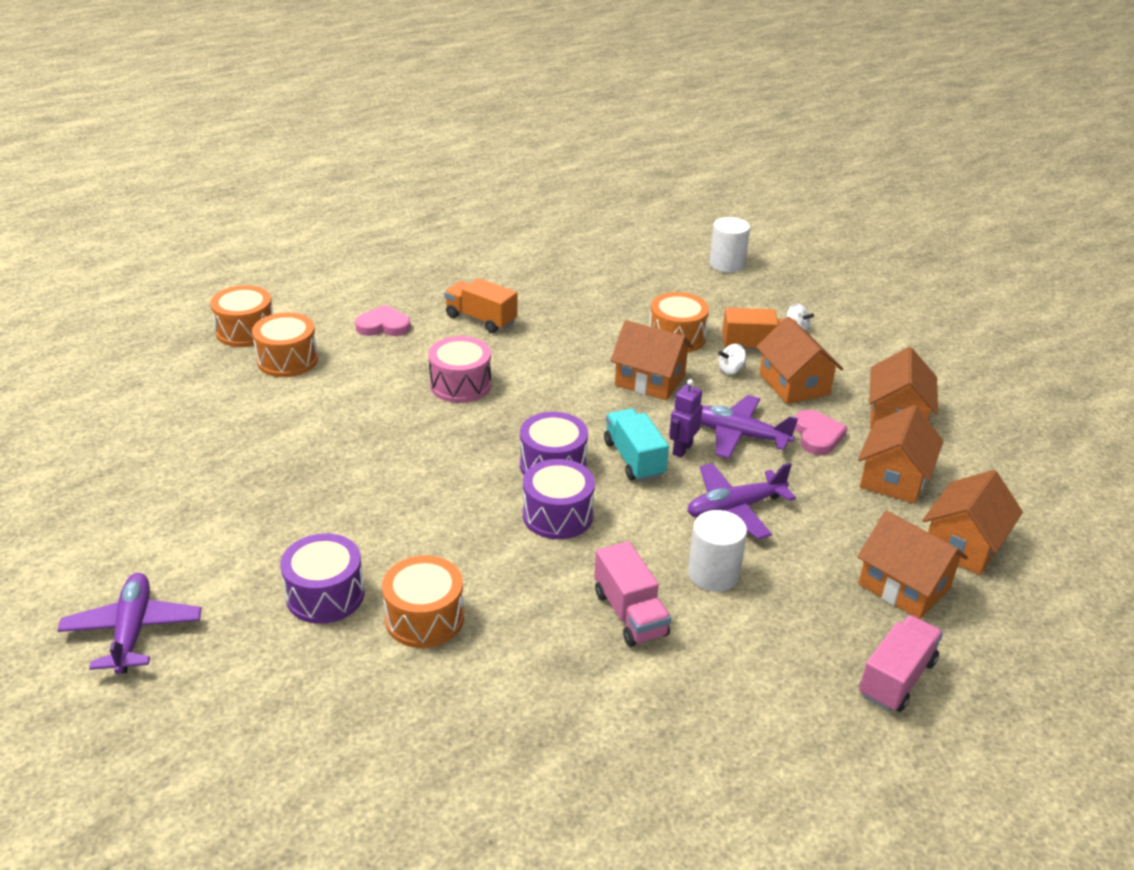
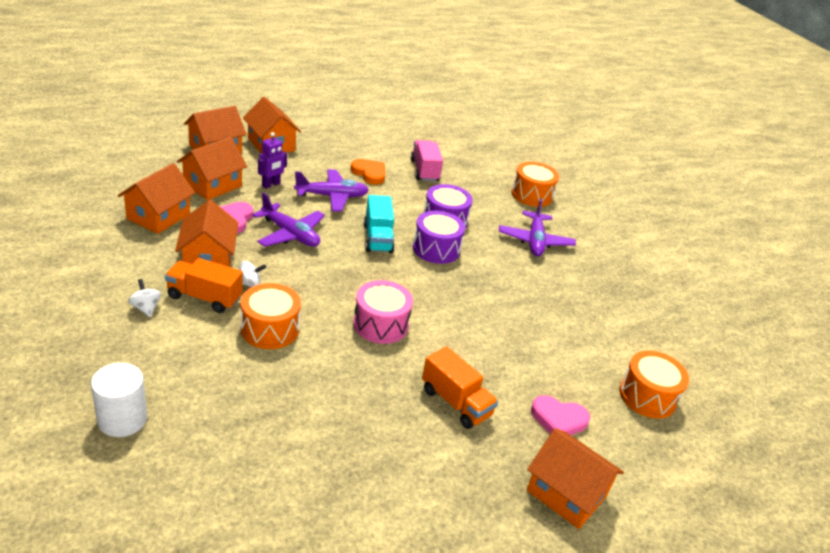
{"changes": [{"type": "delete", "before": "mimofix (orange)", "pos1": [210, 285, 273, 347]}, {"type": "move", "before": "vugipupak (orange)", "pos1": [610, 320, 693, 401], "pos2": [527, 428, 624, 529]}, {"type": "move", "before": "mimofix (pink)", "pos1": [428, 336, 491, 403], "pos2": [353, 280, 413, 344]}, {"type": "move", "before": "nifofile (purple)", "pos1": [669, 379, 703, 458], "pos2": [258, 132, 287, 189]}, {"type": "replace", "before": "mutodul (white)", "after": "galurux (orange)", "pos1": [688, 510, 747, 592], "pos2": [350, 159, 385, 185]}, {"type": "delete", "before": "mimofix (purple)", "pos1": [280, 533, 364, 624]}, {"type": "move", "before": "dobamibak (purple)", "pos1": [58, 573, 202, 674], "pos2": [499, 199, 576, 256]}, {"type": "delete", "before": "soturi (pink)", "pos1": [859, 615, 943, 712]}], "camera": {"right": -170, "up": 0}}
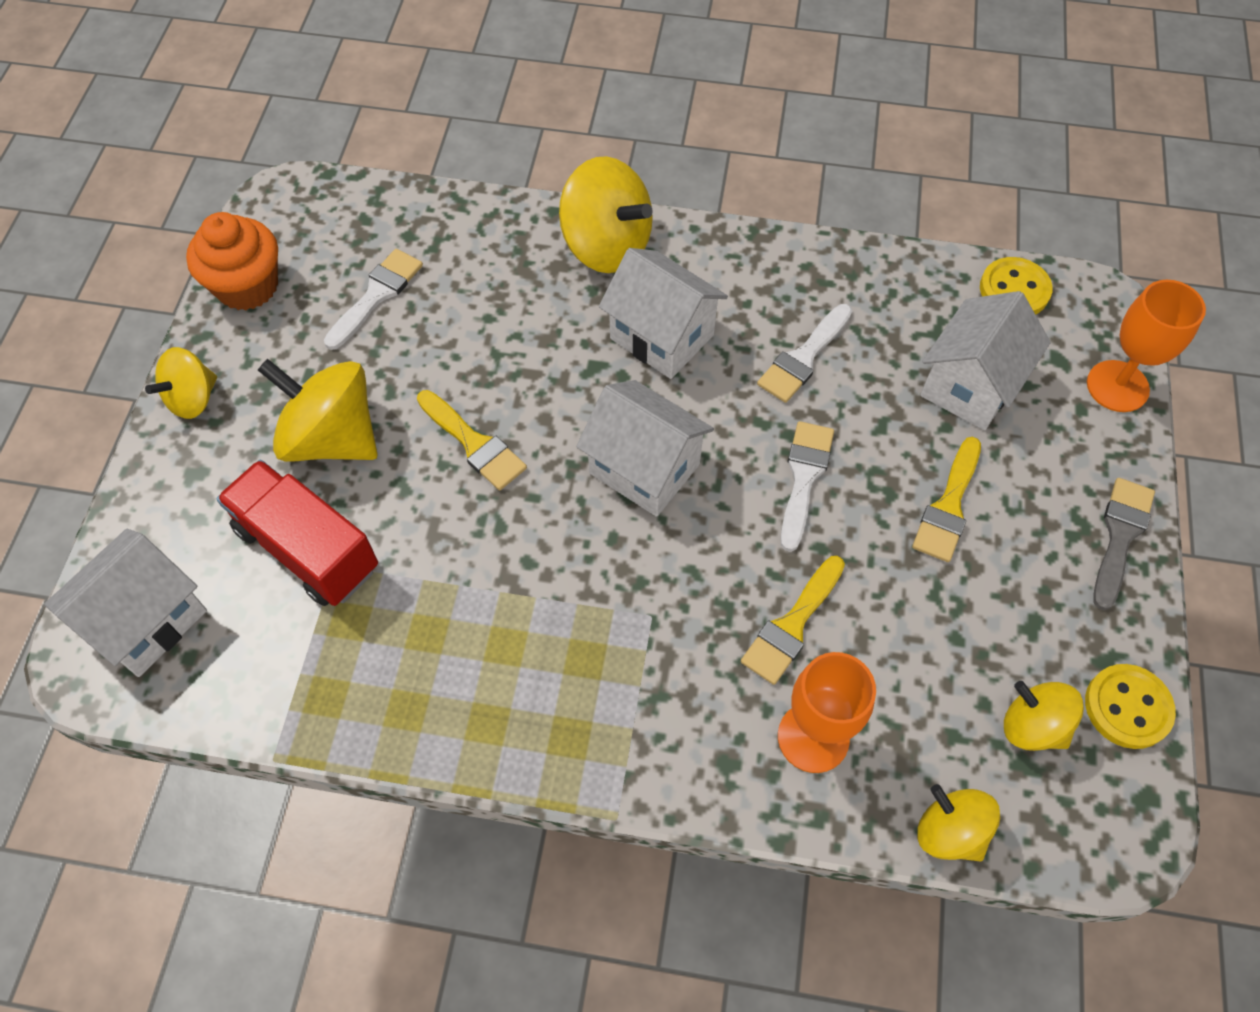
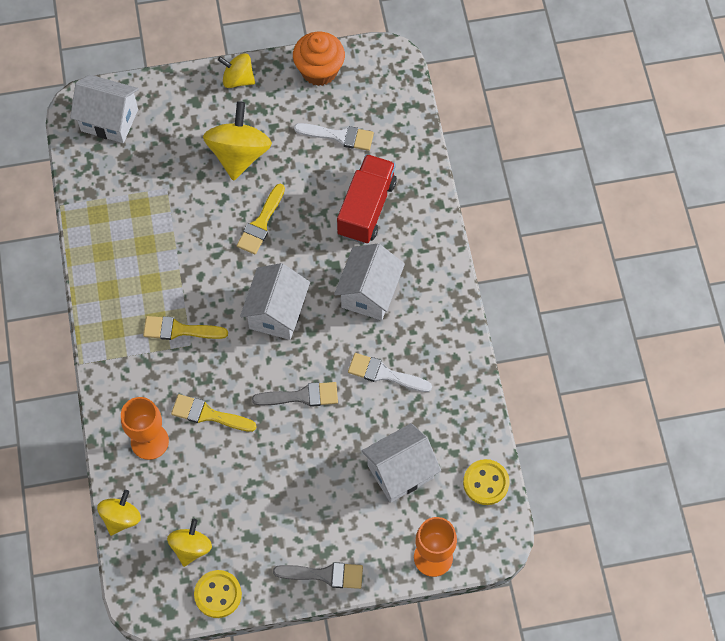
{"changes": [{"type": "delete", "before": "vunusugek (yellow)", "pos1": [559, 156, 653, 273]}, {"type": "rotate", "before": "vugipupak (white)", "pos1": [921, 291, 1051, 430], "pos2": [362, 423, 441, 503], "turn": -45}, {"type": "recolor", "before": "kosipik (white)", "after": "kosipik (grey)", "pos1": [780, 421, 834, 552], "pos2": [252, 382, 338, 407]}, {"type": "move", "before": "kosipik (yellow)", "pos1": [912, 437, 981, 562], "pos2": [143, 316, 228, 340]}, {"type": "move", "before": "soturi (red)", "pos1": [217, 460, 378, 606], "pos2": [337, 154, 397, 244]}], "camera": {"right": 70, "up": 5}}
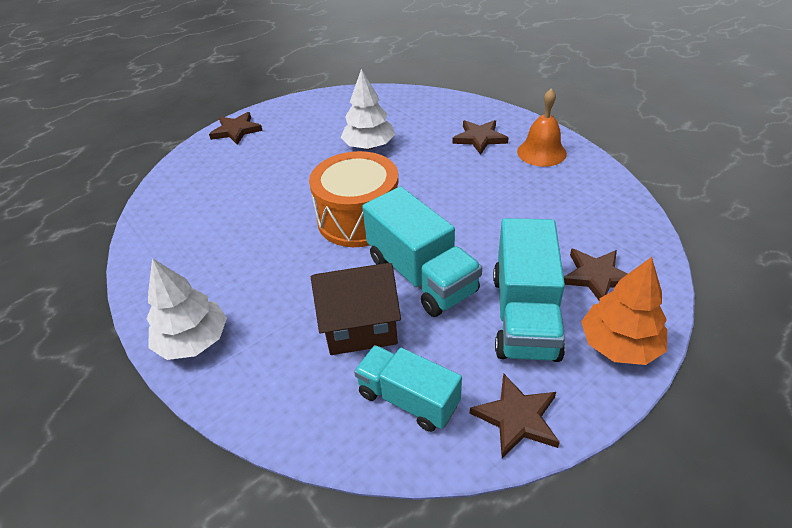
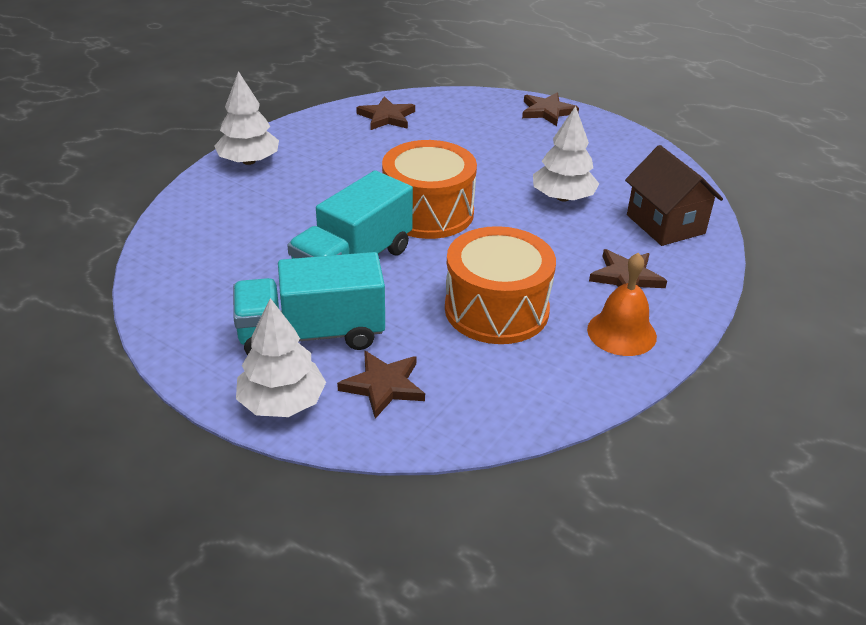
{"changes": [{"type": "recolor", "before": "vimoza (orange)", "after": "vimoza (white)", "pos1": [581, 257, 667, 365], "pos2": [236, 298, 326, 417]}, {"type": "move", "before": "vugipupak (brown)", "pos1": [311, 263, 401, 355], "pos2": [625, 145, 723, 246]}, {"type": "delete", "before": "soturi (turquoise)", "pos1": [354, 345, 462, 432]}, {"type": "move", "before": "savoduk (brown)", "pos1": [470, 373, 560, 458], "pos2": [356, 96, 415, 130]}, {"type": "insert", "after": "mimofix (orange)", "pos2": [445, 226, 556, 344]}], "camera": {"right": 70, "up": -5}}
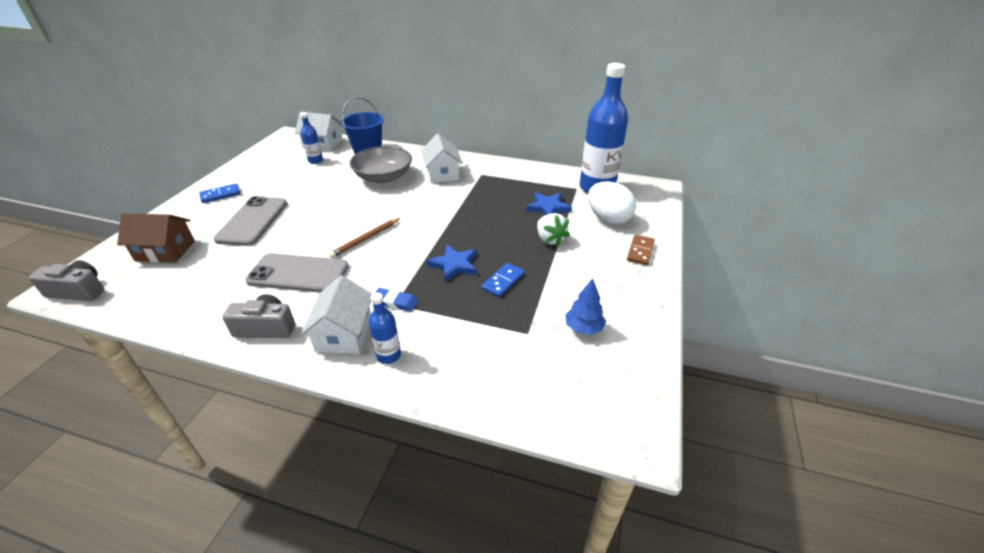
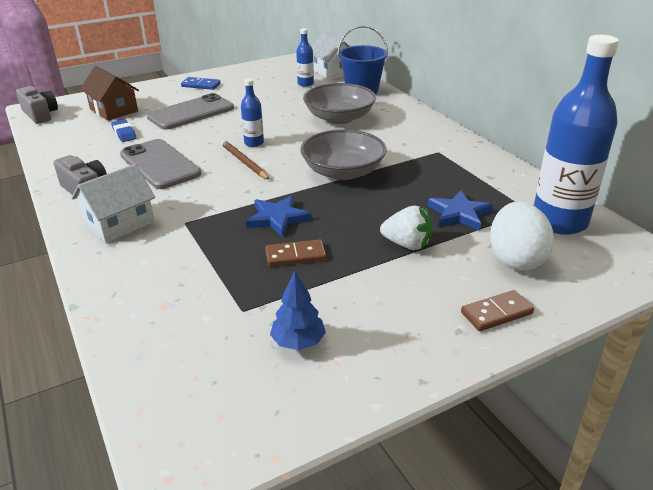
{"changes": [{"type": "delete", "before": "vugipupak (white)", "pos1": [421, 133, 463, 183]}, {"type": "rotate", "before": "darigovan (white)", "pos1": [537, 213, 570, 246], "pos2": [380, 206, 432, 250], "turn": -90}, {"type": "rotate", "before": "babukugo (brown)", "pos1": [329, 218, 400, 258], "pos2": [221, 140, 270, 180], "turn": 60}, {"type": "recolor", "before": "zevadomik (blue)", "after": "zevadomik (brown)", "pos1": [481, 263, 525, 297], "pos2": [265, 240, 326, 267]}, {"type": "move", "before": "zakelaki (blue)", "pos1": [375, 288, 418, 312], "pos2": [111, 119, 137, 142]}, {"type": "move", "before": "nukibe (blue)", "pos1": [368, 293, 401, 364], "pos2": [241, 78, 264, 147]}, {"type": "insert", "after": "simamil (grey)", "pos2": [300, 129, 386, 180]}], "camera": {"right": 45, "up": -5}}
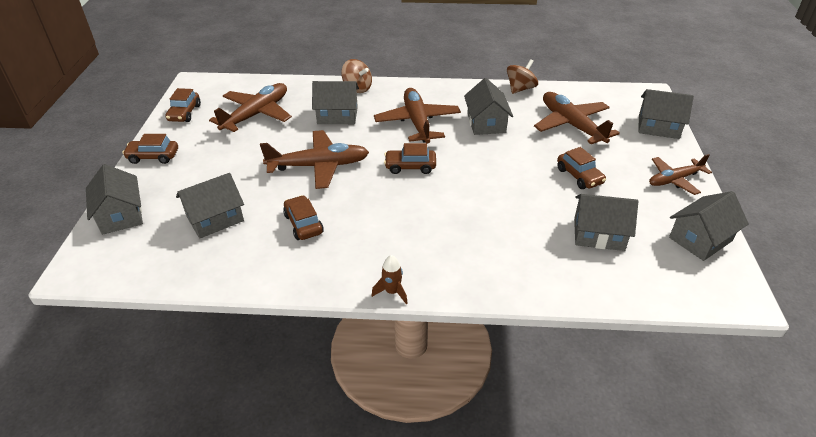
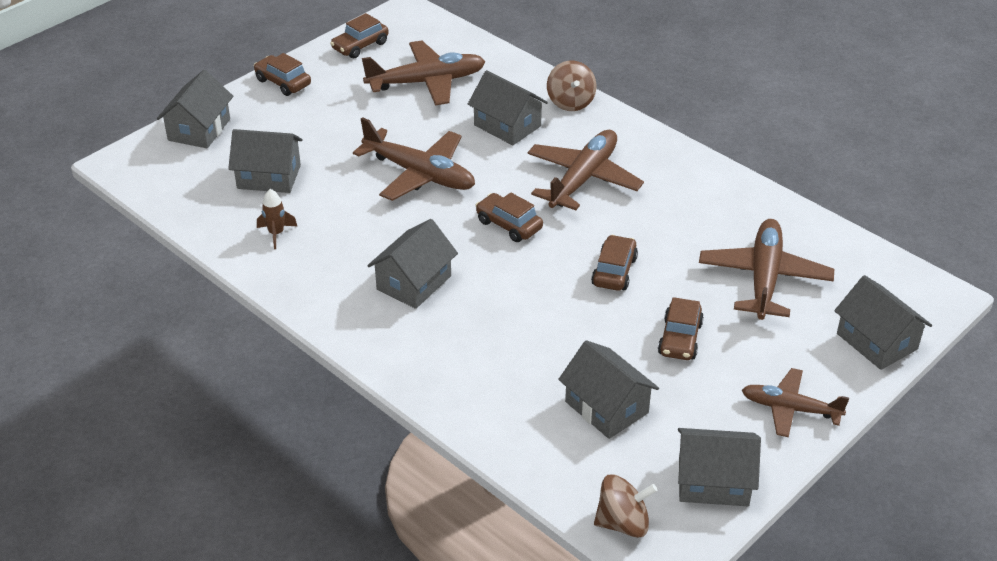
{"changes": [{"type": "move", "before": "vunusugek (brown)", "pos1": [507, 59, 538, 94], "pos2": [594, 474, 657, 538]}, {"type": "move", "before": "vugipupak (grey)", "pos1": [464, 78, 513, 135], "pos2": [367, 219, 458, 309]}, {"type": "move", "before": "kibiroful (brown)", "pos1": [283, 195, 324, 240], "pos2": [591, 235, 638, 291]}, {"type": "move", "before": "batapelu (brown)", "pos1": [372, 255, 408, 304], "pos2": [257, 189, 297, 249]}], "camera": {"right": 40, "up": 0}}
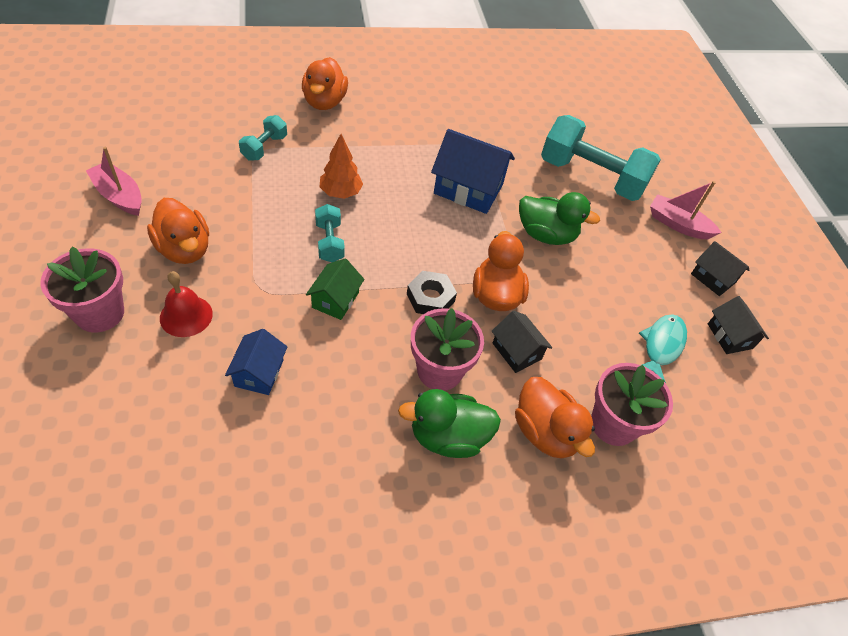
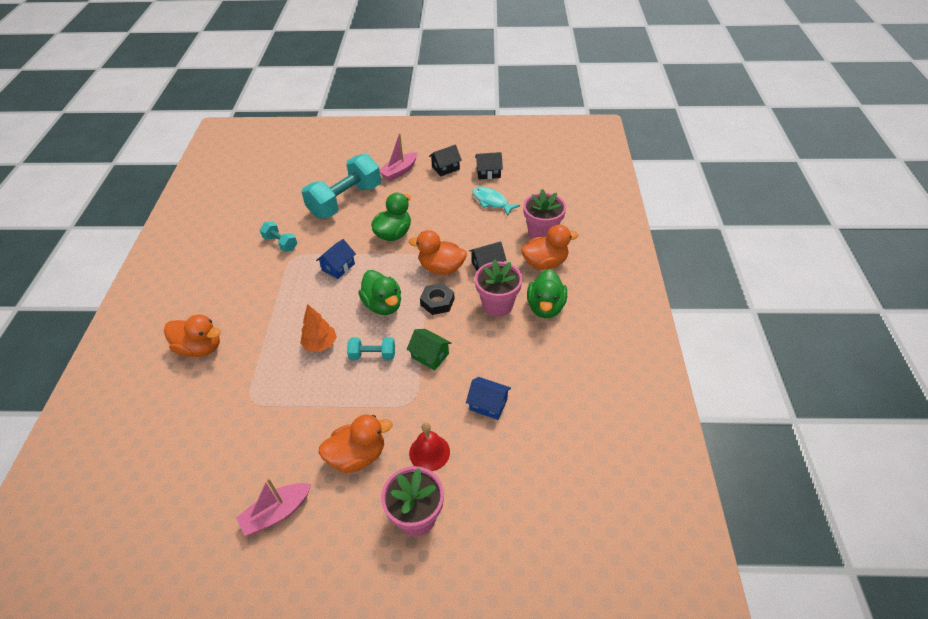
{"changes": [{"type": "move", "before": "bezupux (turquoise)", "pos1": [239, 115, 287, 161], "pos2": [260, 222, 297, 252]}, {"type": "resize", "before": "vugipupak (blue)", "pos1": [431, 129, 515, 214], "pos2": [316, 239, 356, 279], "scale": 0.58}, {"type": "insert", "after": "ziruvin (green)", "pos2": [358, 270, 401, 315]}], "camera": {"right": -70, "up": -5}}
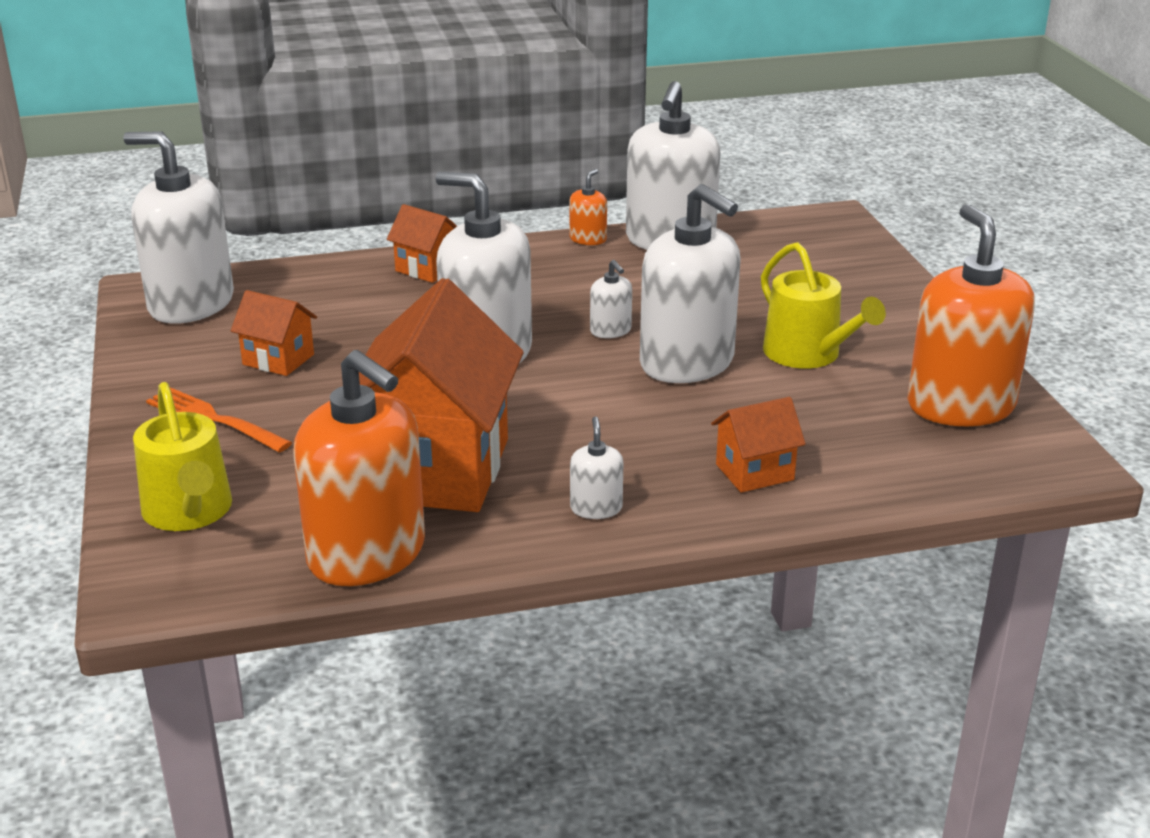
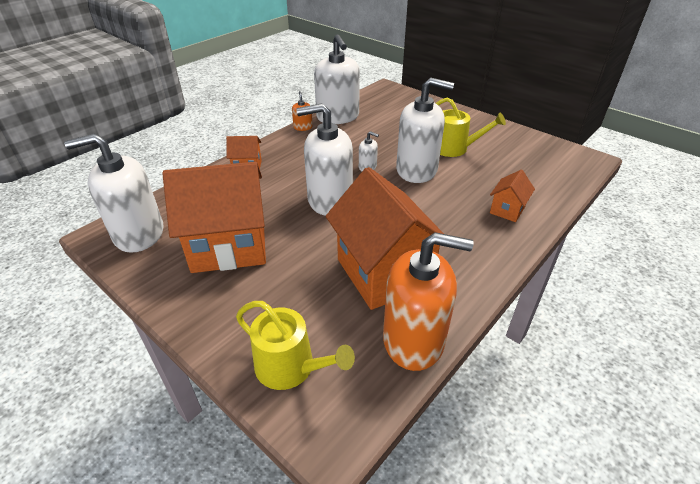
{"changes": [{"type": "delete", "before": "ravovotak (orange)", "pos1": [908, 204, 1035, 426]}, {"type": "resize", "before": "vugipupak (orange)", "pos1": [231, 290, 317, 376], "pos2": [163, 162, 266, 273], "scale": 2.21}, {"type": "delete", "before": "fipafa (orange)", "pos1": [146, 387, 292, 453]}, {"type": "delete", "before": "ravovotak (white)", "pos1": [570, 416, 624, 519]}], "camera": {"right": -35, "up": 10}}
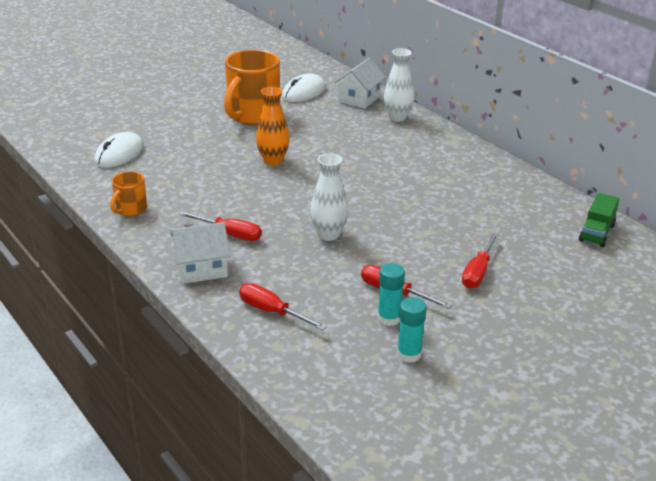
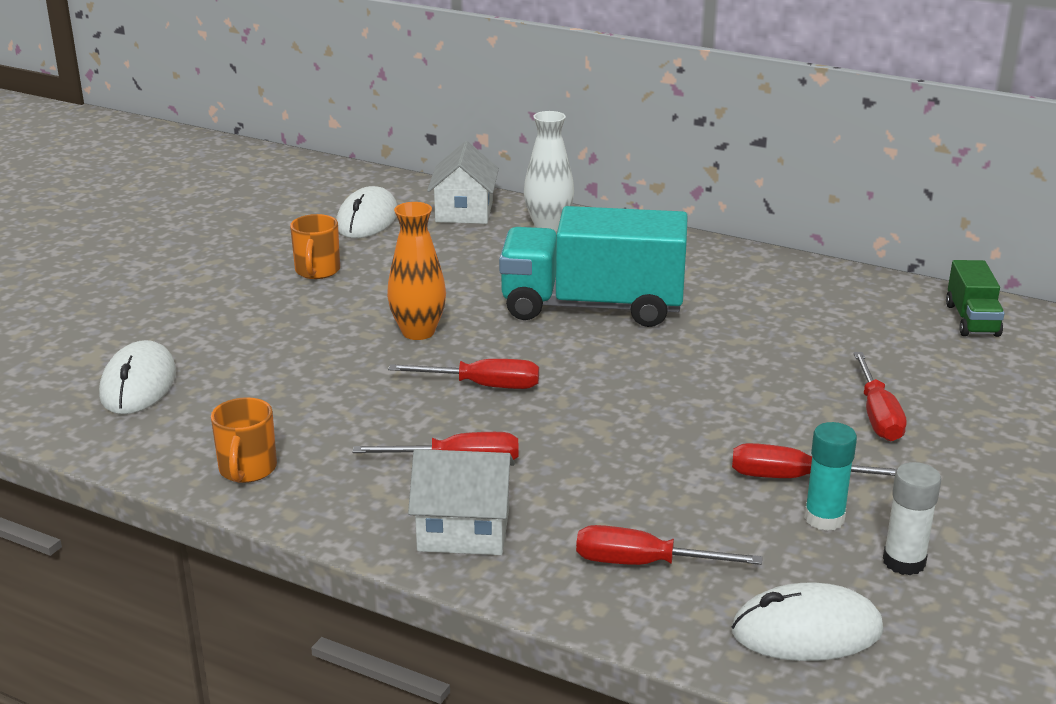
{"changes": [{"type": "resize", "before": "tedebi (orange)", "pos1": [224, 50, 280, 125], "pos2": [290, 214, 340, 279], "scale": 0.5}, {"type": "delete", "before": "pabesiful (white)", "pos1": [310, 153, 348, 241]}, {"type": "rotate", "before": "vugipupak (white)", "pos1": [171, 222, 230, 284], "pos2": [408, 449, 515, 555], "turn": 45}, {"type": "recolor", "before": "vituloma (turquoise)", "after": "vituloma (white)", "pos1": [397, 297, 427, 363], "pos2": [883, 462, 941, 575]}, {"type": "insert", "after": "soturi (turquoise)", "pos2": [499, 206, 688, 327]}, {"type": "insert", "after": "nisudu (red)", "pos2": [388, 359, 539, 389]}, {"type": "insert", "after": "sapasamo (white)", "pos2": [732, 583, 884, 661]}], "camera": {"right": -25, "up": -5}}
